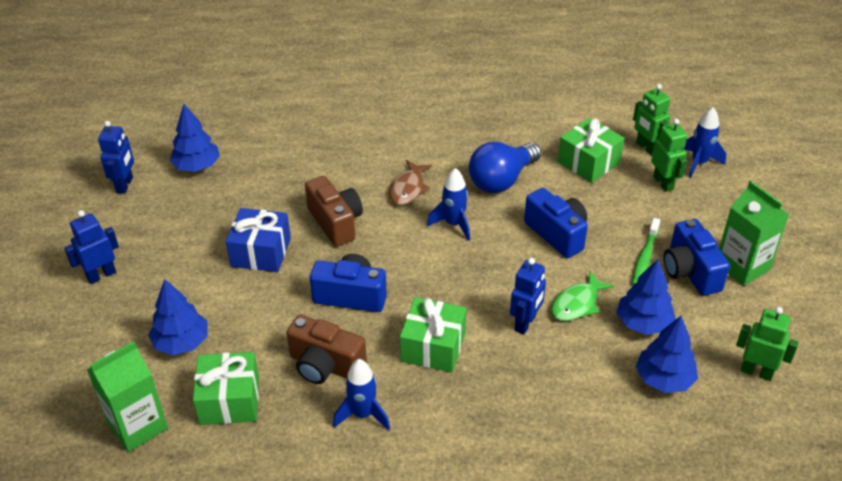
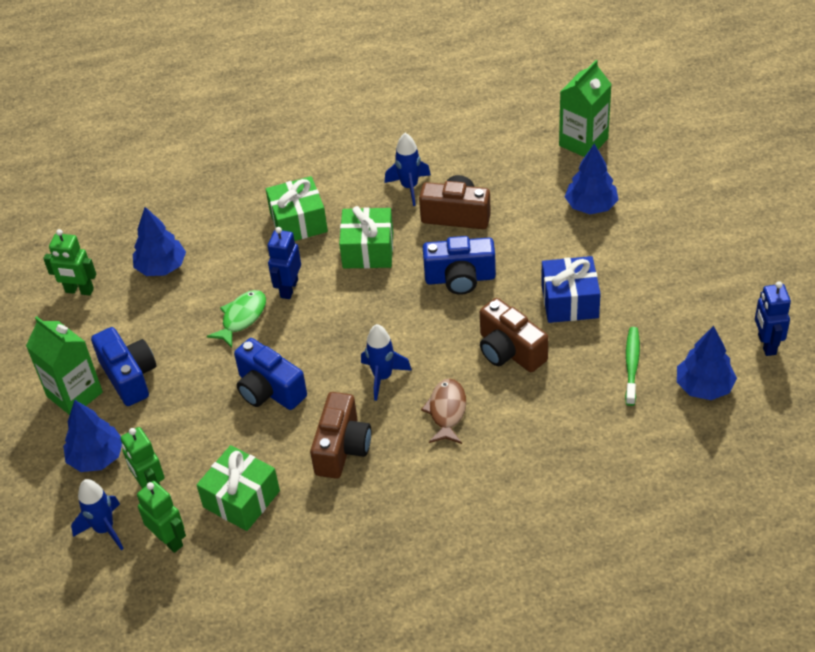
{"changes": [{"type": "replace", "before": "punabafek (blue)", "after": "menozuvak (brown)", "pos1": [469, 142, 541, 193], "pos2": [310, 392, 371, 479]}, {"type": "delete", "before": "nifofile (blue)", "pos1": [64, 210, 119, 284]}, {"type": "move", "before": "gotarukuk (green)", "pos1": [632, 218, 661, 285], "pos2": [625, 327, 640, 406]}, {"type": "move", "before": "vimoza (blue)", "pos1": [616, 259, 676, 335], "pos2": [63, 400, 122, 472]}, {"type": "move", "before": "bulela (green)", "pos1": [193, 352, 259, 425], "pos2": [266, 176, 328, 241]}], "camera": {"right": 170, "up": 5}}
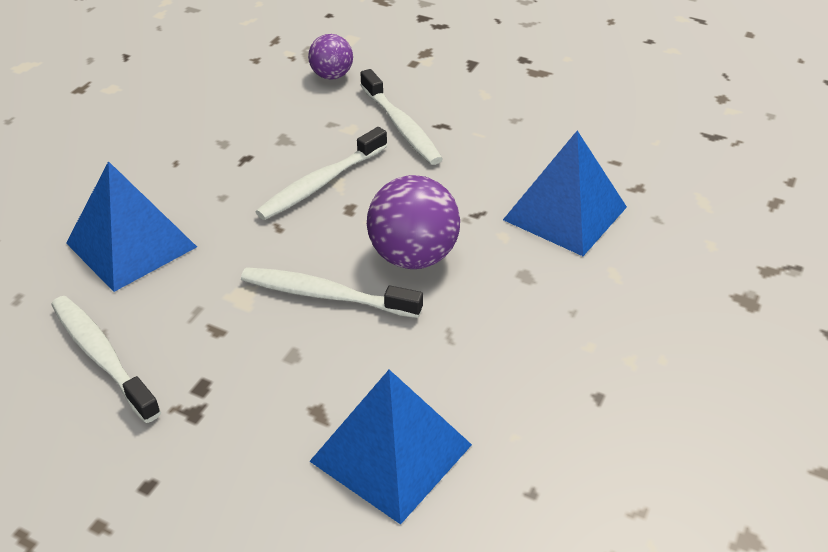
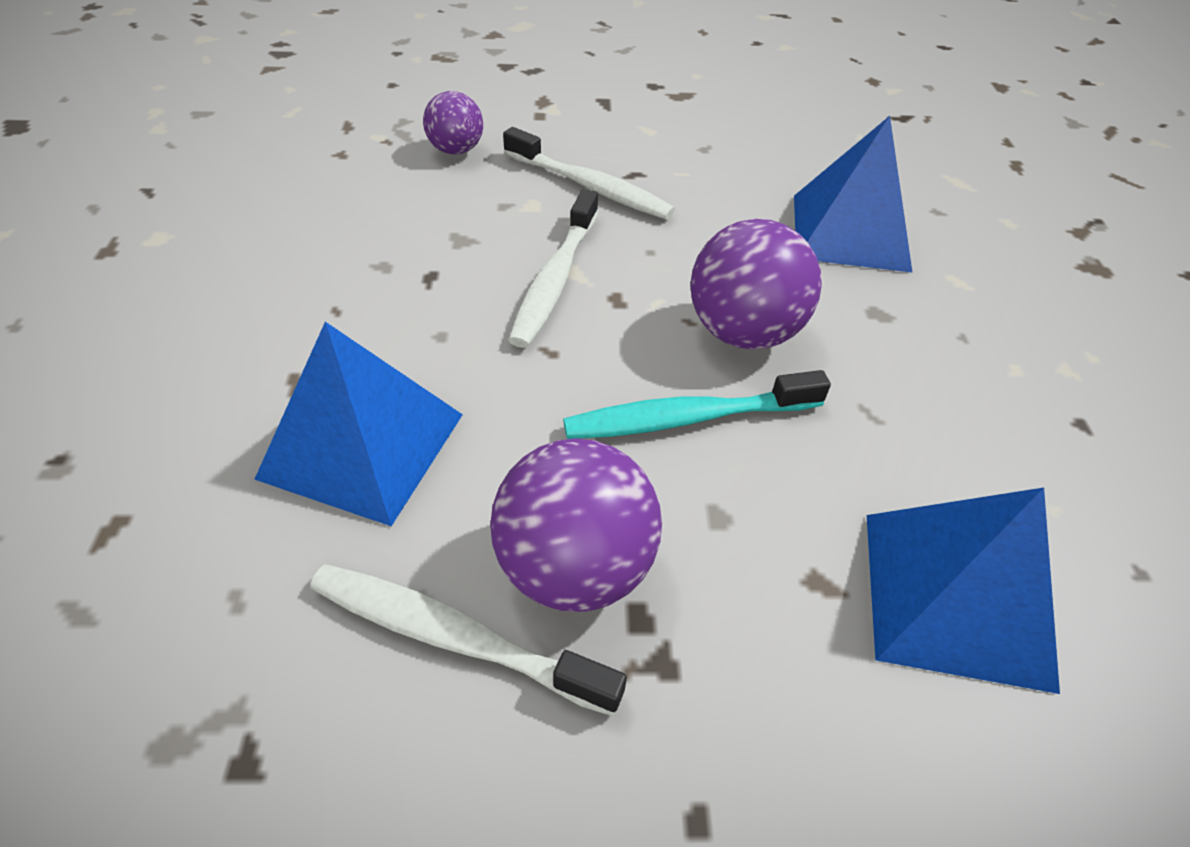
{"changes": [{"type": "recolor", "before": "gotarukuk (white)", "after": "gotarukuk (turquoise)", "pos1": [241, 267, 423, 318], "pos2": [563, 370, 831, 439]}, {"type": "insert", "after": "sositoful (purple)", "pos2": [490, 438, 662, 612]}], "camera": {"right": -30, "up": 5}}
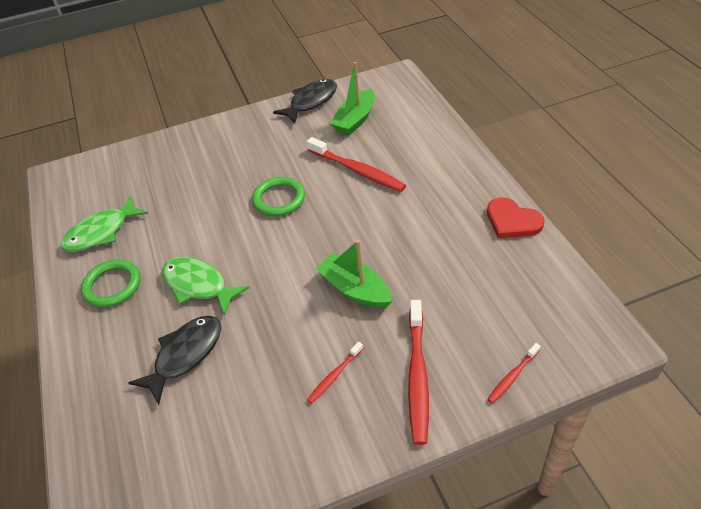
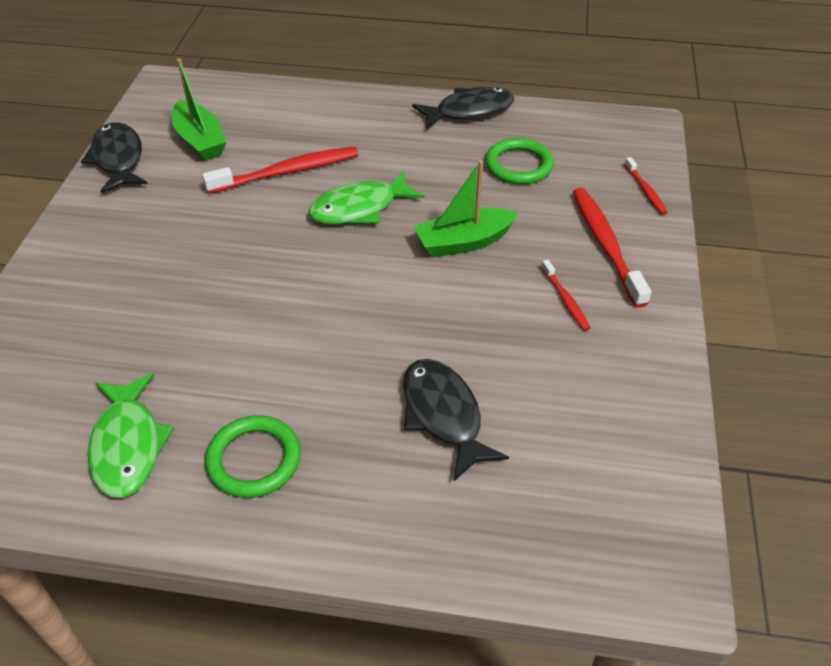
{"changes": [{"type": "move", "before": "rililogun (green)", "pos1": [252, 177, 305, 216], "pos2": [485, 138, 554, 184]}, {"type": "replace", "before": "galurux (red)", "after": "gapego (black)", "pos1": [487, 197, 544, 238], "pos2": [412, 87, 515, 129]}, {"type": "move", "before": "gapego (green)", "pos1": [162, 257, 249, 316], "pos2": [308, 170, 425, 224]}, {"type": "rotate", "before": "gotarukuk (red)", "pos1": [408, 300, 429, 445], "pos2": [573, 188, 651, 308], "turn": -135}], "camera": {"right": -65, "up": 0}}
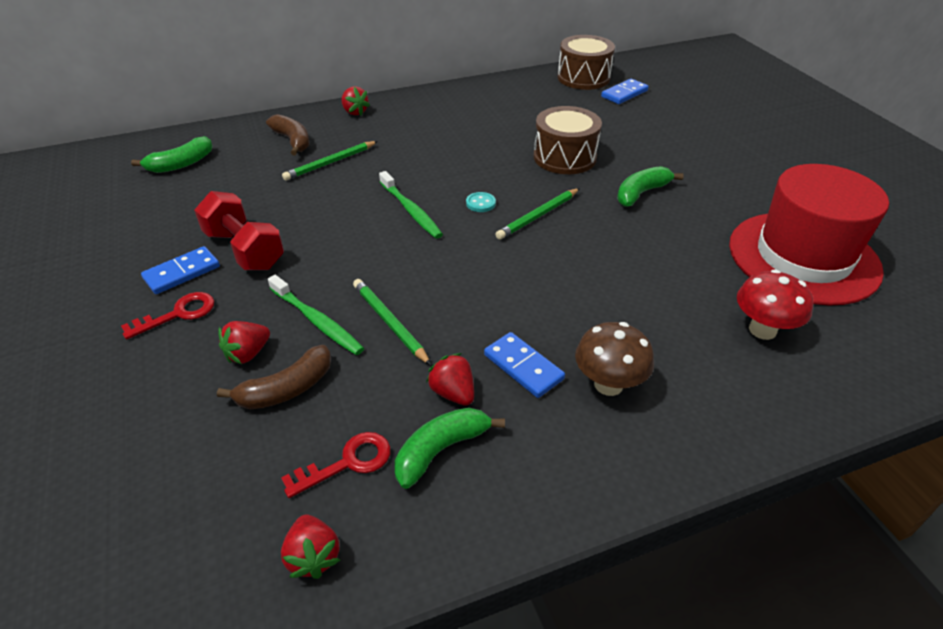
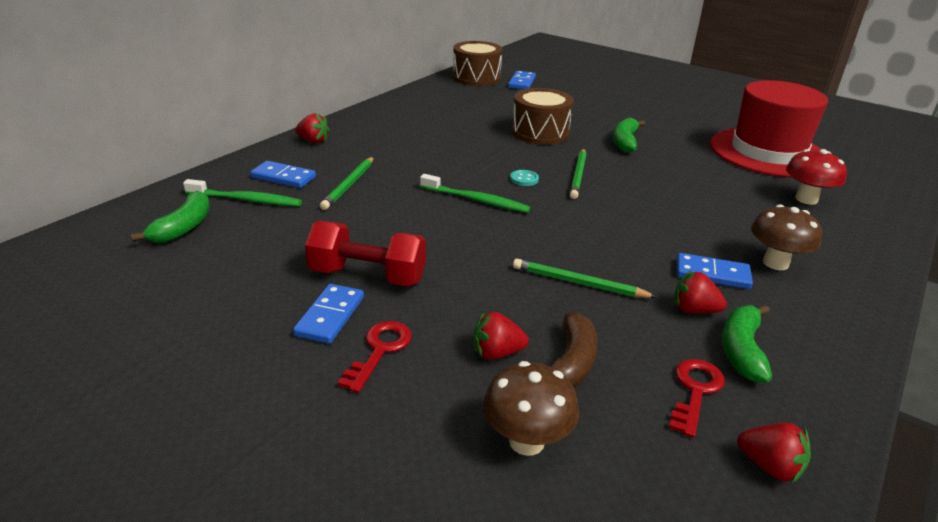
{"changes": [{"type": "replace", "before": "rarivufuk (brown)", "after": "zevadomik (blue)", "pos1": [266, 114, 309, 156], "pos2": [250, 161, 316, 188]}, {"type": "move", "before": "gotarukuk (green)", "pos1": [268, 275, 364, 355], "pos2": [183, 179, 302, 206]}, {"type": "rotate", "before": "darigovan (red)", "pos1": [218, 321, 270, 364], "pos2": [473, 312, 529, 360], "turn": 75}, {"type": "insert", "after": "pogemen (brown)", "pos2": [483, 361, 579, 456]}], "camera": {"right": -35, "up": -10}}
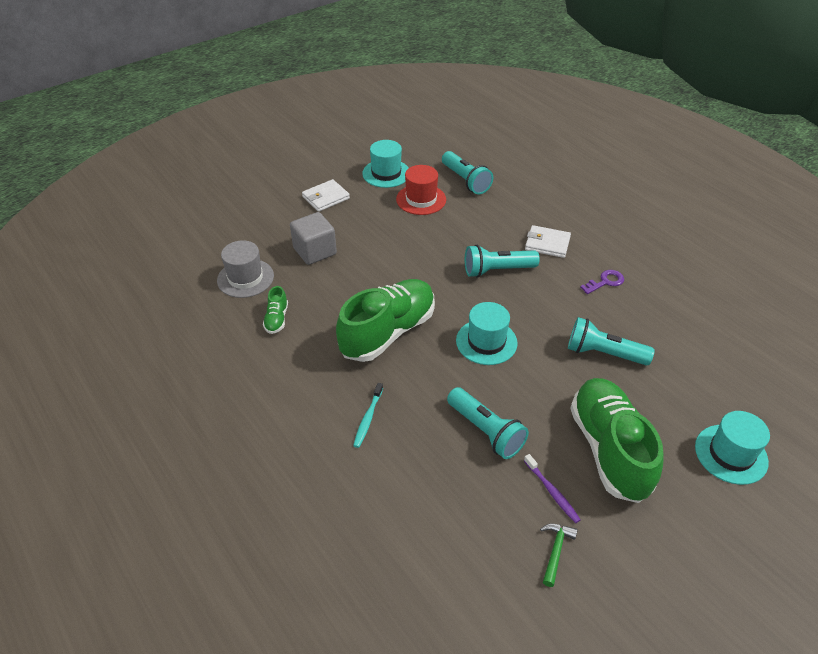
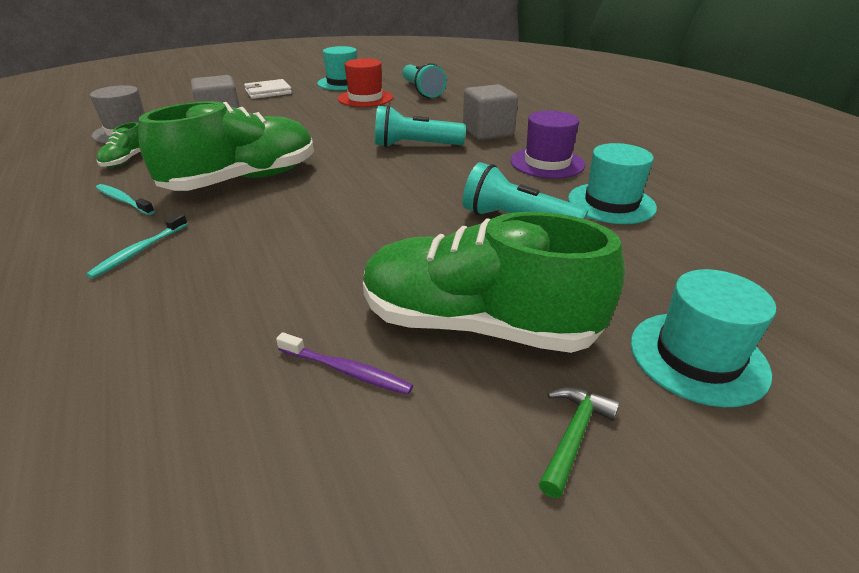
{"changes": [{"type": "replace", "before": "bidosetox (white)", "after": "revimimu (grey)", "pos1": [525, 225, 571, 258], "pos2": [463, 84, 518, 140]}, {"type": "replace", "before": "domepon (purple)", "after": "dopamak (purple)", "pos1": [580, 270, 624, 294], "pos2": [510, 111, 585, 179]}, {"type": "move", "before": "dopamak (turquoise)", "pos1": [456, 302, 518, 365], "pos2": [568, 143, 657, 224]}, {"type": "rotate", "before": "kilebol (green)", "pos1": [570, 378, 663, 503], "pos2": [363, 212, 625, 353], "turn": -75}, {"type": "delete", "before": "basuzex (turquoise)", "pos1": [447, 387, 529, 459]}, {"type": "rotate", "before": "gotarukuk (purple)", "pos1": [524, 454, 581, 523], "pos2": [276, 332, 413, 395], "turn": -45}, {"type": "move", "before": "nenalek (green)", "pos1": [540, 524, 578, 587], "pos2": [539, 387, 620, 498]}, {"type": "insert", "after": "gotarukuk (turquoise)", "pos2": [96, 184, 155, 215]}], "camera": {"right": 10, "up": -10}}
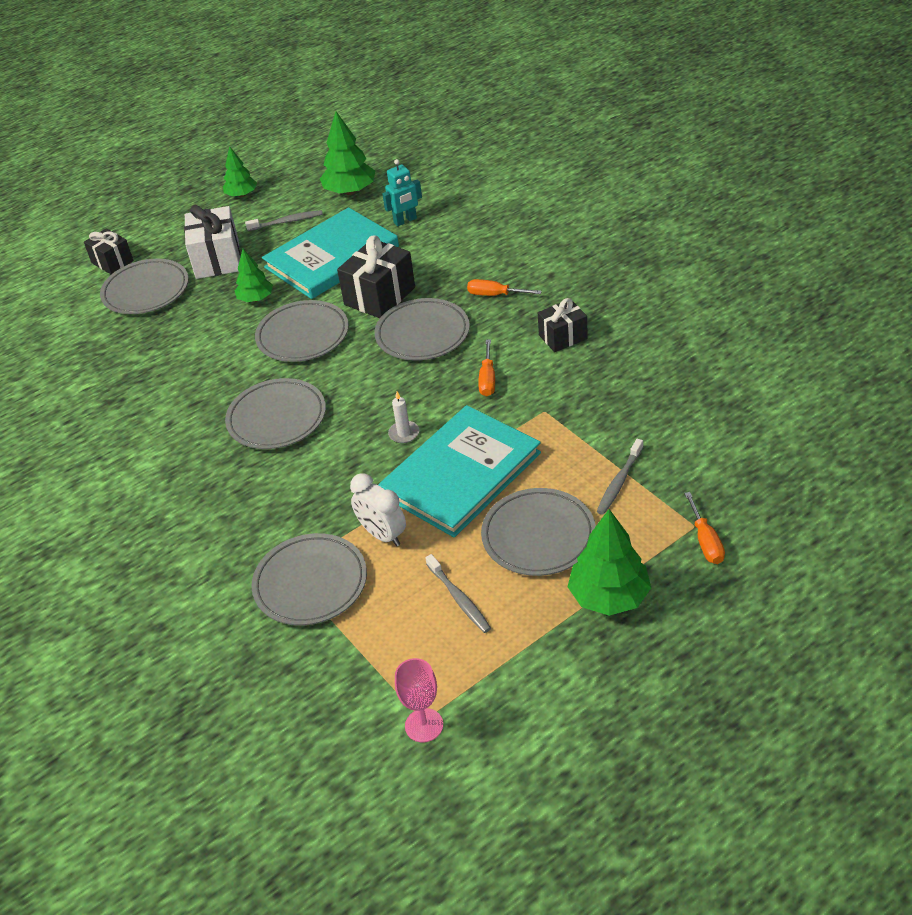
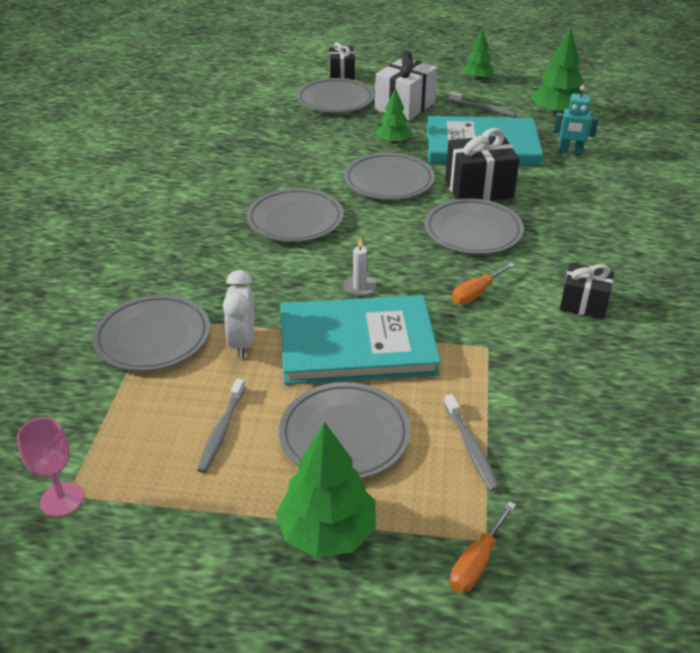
{"changes": [{"type": "delete", "before": "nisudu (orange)", "pos1": [467, 279, 542, 296]}, {"type": "rotate", "before": "gotarukuk (grey)", "pos1": [597, 439, 643, 515], "pos2": [444, 394, 499, 491], "turn": -90}], "camera": {"right": 40, "up": -5}}
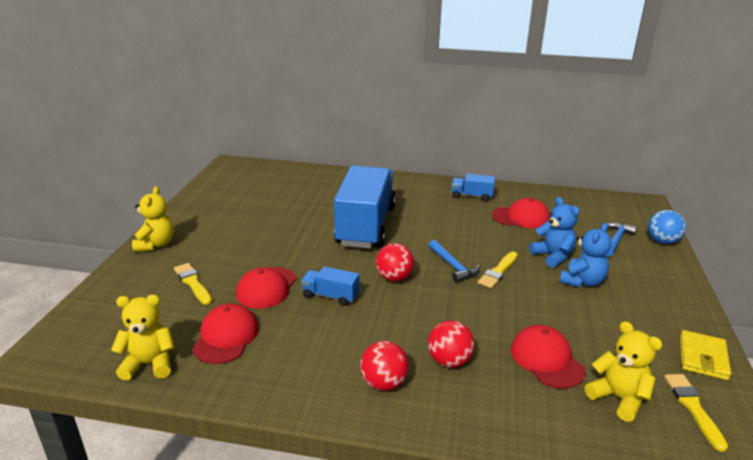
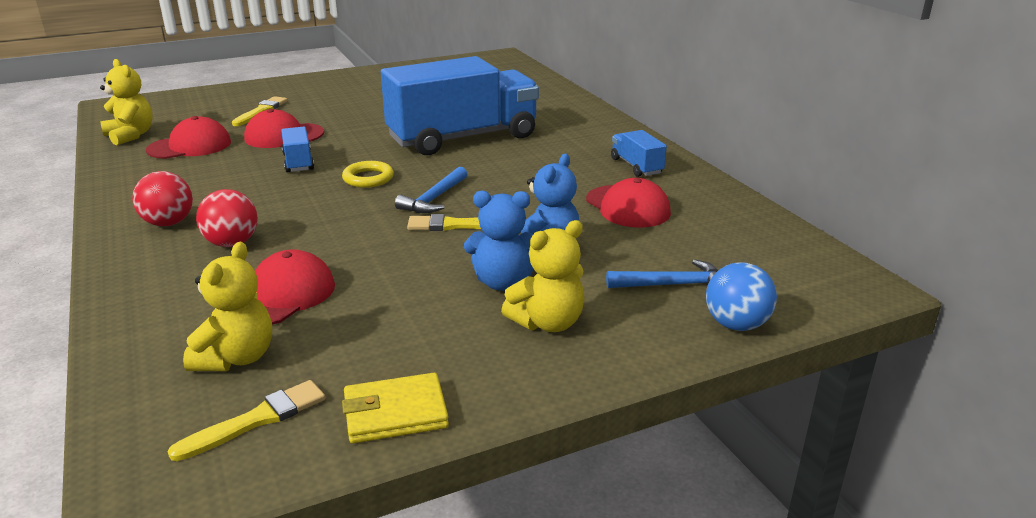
{"changes": [{"type": "move", "before": "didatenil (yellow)", "pos1": [132, 186, 174, 252], "pos2": [501, 220, 585, 332]}, {"type": "replace", "before": "sositoful (red)", "after": "rililogun (yellow)", "pos1": [376, 243, 414, 282], "pos2": [342, 161, 394, 188]}], "camera": {"right": 55, "up": 0}}
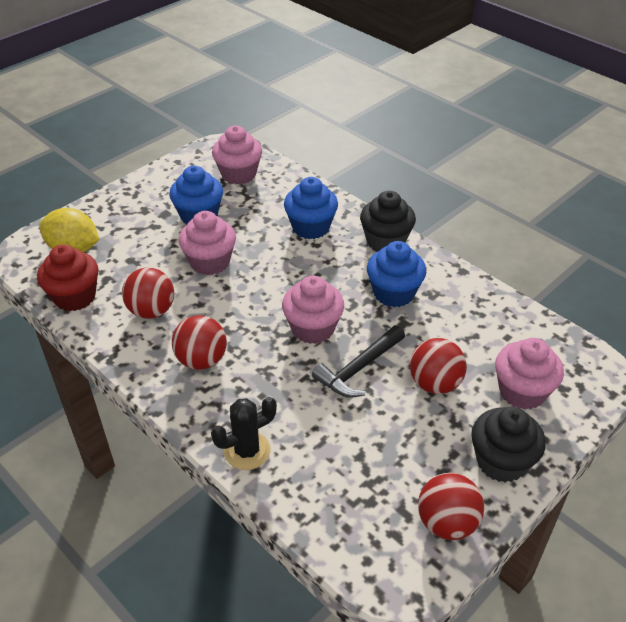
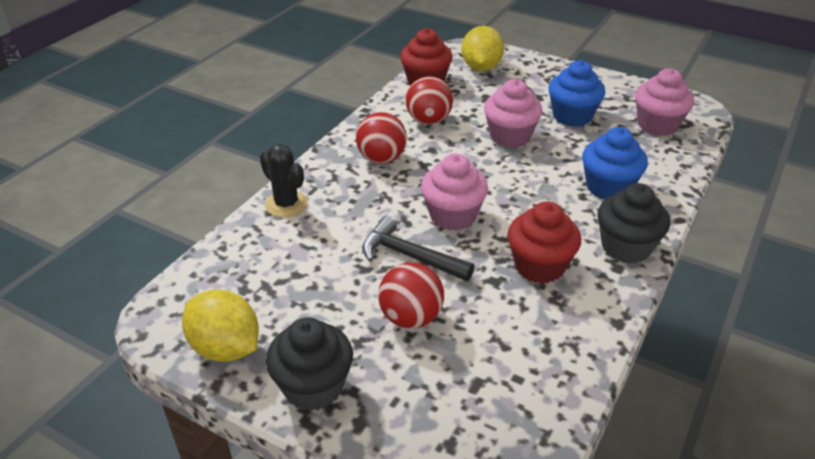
{"changes": [{"type": "recolor", "before": "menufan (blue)", "after": "menufan (red)", "pos1": [367, 241, 426, 307], "pos2": [508, 201, 581, 284]}, {"type": "delete", "before": "menufan (pink)", "pos1": [495, 338, 564, 410]}, {"type": "replace", "before": "sositoful (red)", "after": "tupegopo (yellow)", "pos1": [418, 473, 484, 540], "pos2": [182, 290, 259, 362]}], "camera": {"right": 75, "up": -5}}
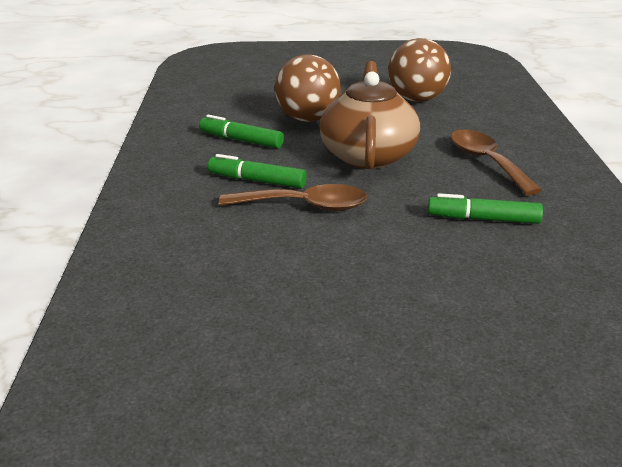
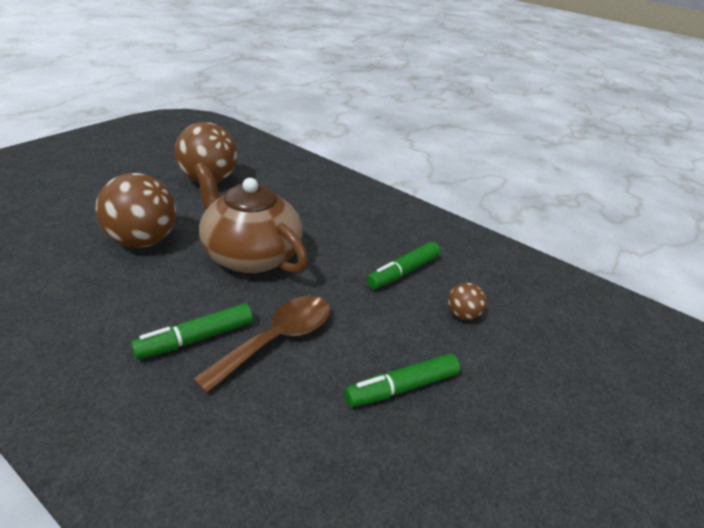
{"changes": [{"type": "move", "before": "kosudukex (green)", "pos1": [199, 115, 284, 149], "pos2": [344, 353, 460, 407]}, {"type": "delete", "before": "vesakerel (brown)", "pos1": [451, 129, 542, 195]}, {"type": "insert", "after": "sositoful (brown)", "pos2": [448, 282, 486, 320]}], "camera": {"right": -55, "up": 5}}
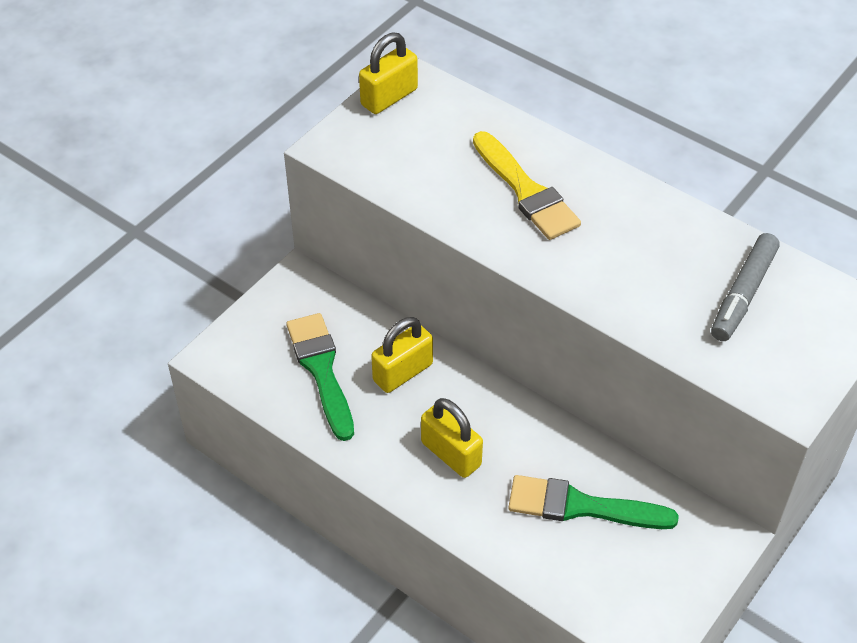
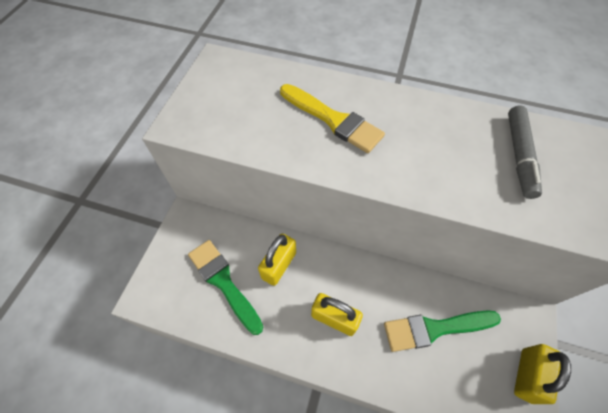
{"changes": [{"type": "move", "before": "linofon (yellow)", "pos1": [359, 32, 418, 114], "pos2": [514, 344, 571, 404]}], "camera": {"right": -20, "up": 10}}
